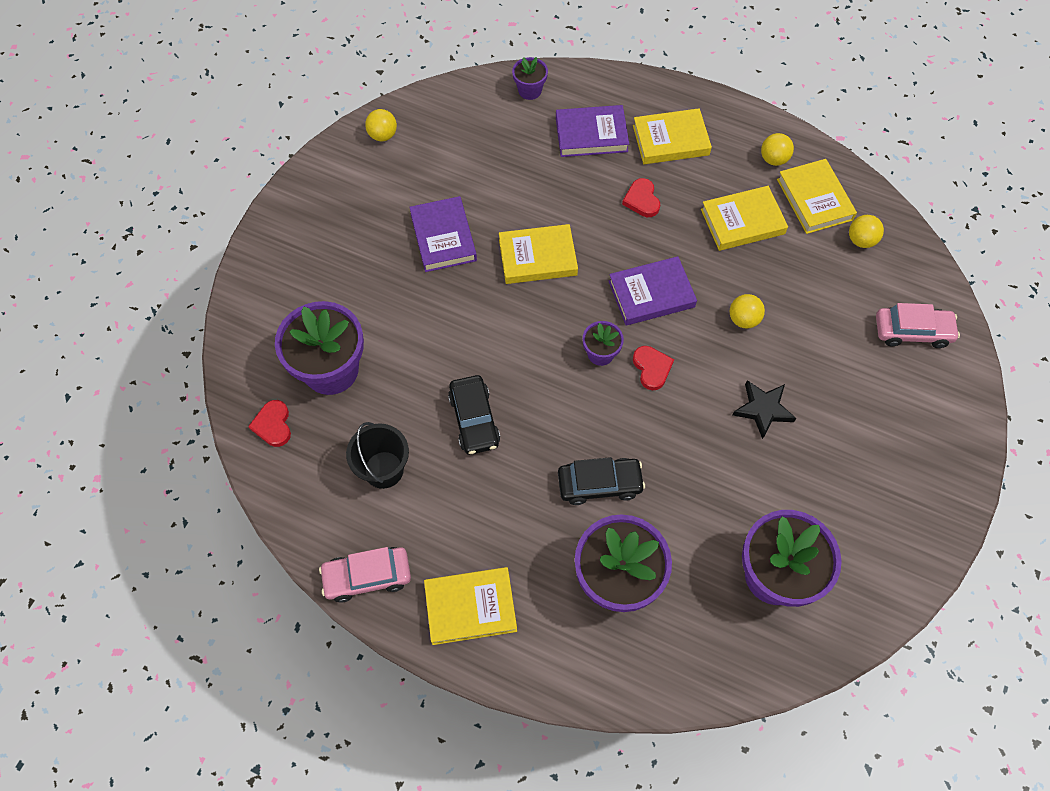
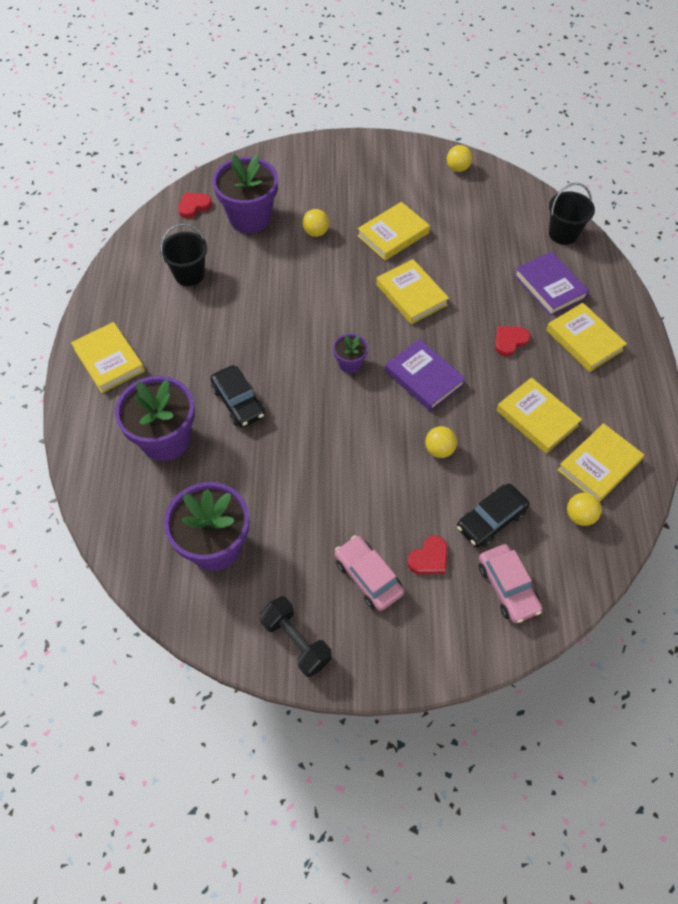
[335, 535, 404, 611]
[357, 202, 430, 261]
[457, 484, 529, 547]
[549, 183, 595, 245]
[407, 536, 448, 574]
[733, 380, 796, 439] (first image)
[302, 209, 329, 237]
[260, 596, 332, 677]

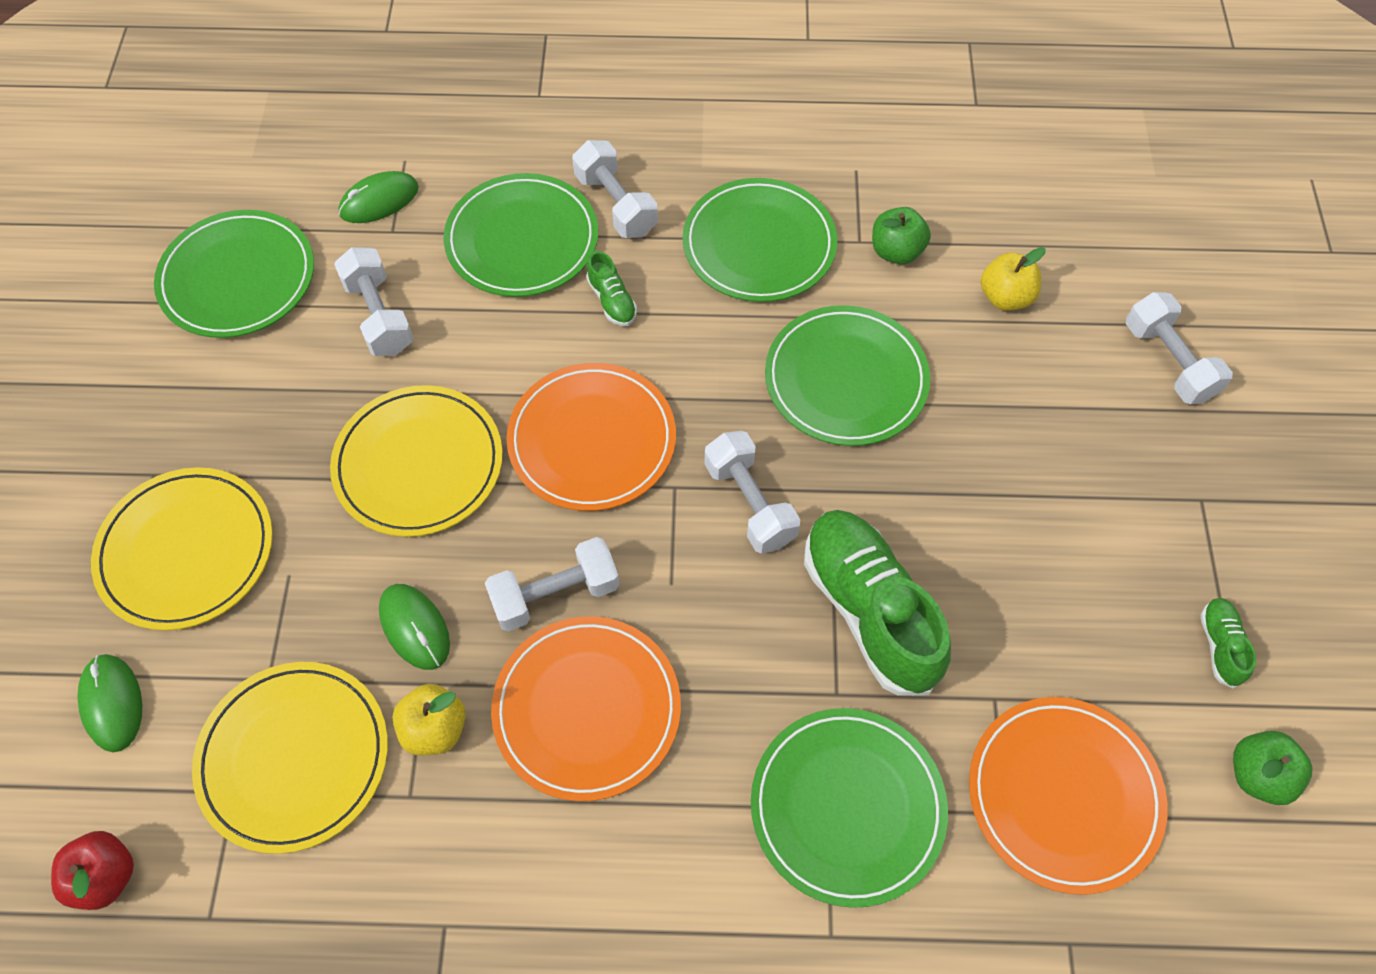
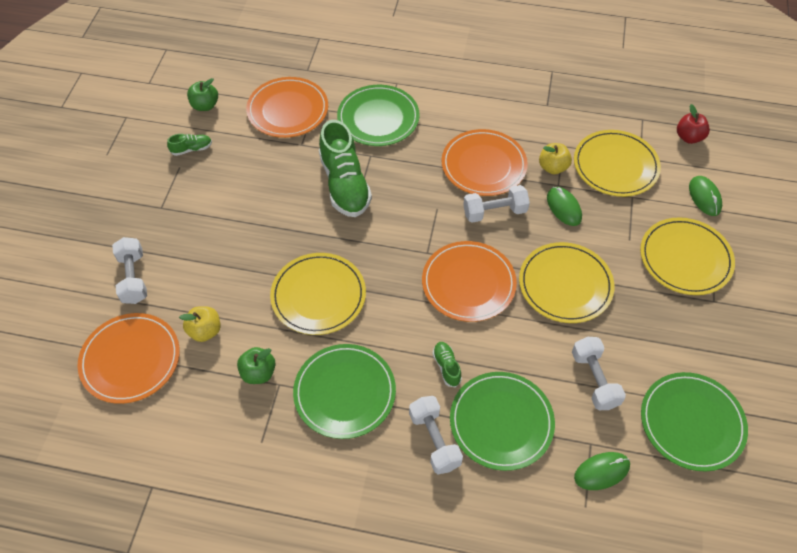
[704, 431, 800, 554] (first image)
[270, 253, 366, 335]
[167, 134, 212, 156]
[77, 313, 180, 404]

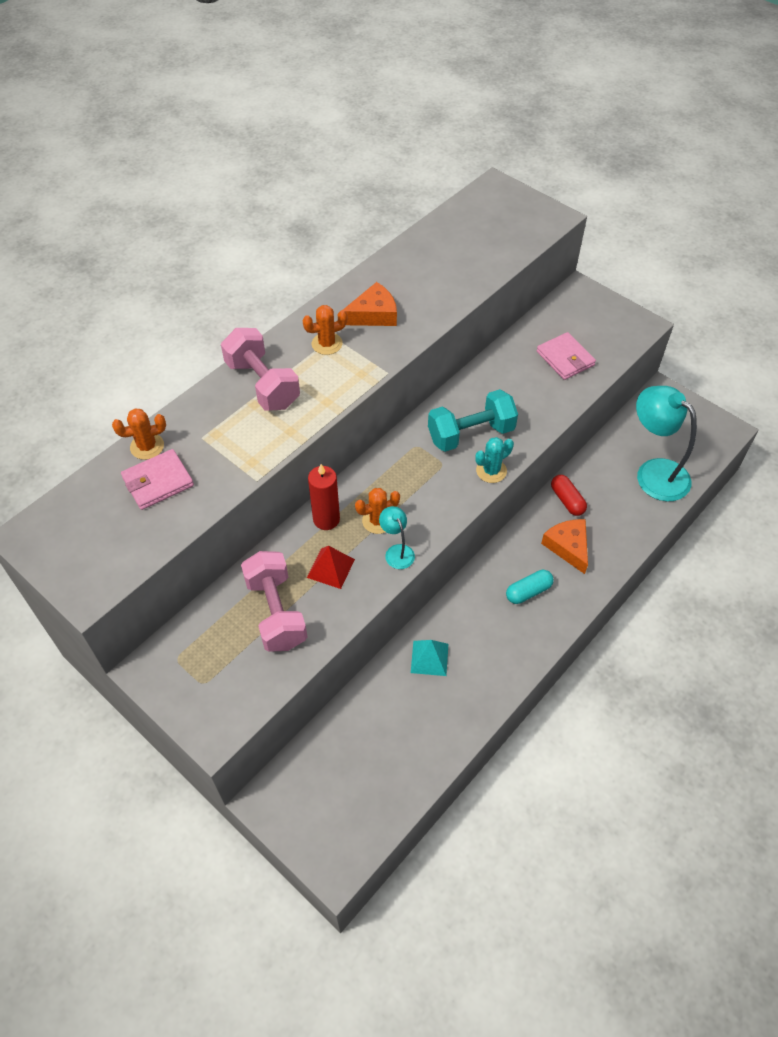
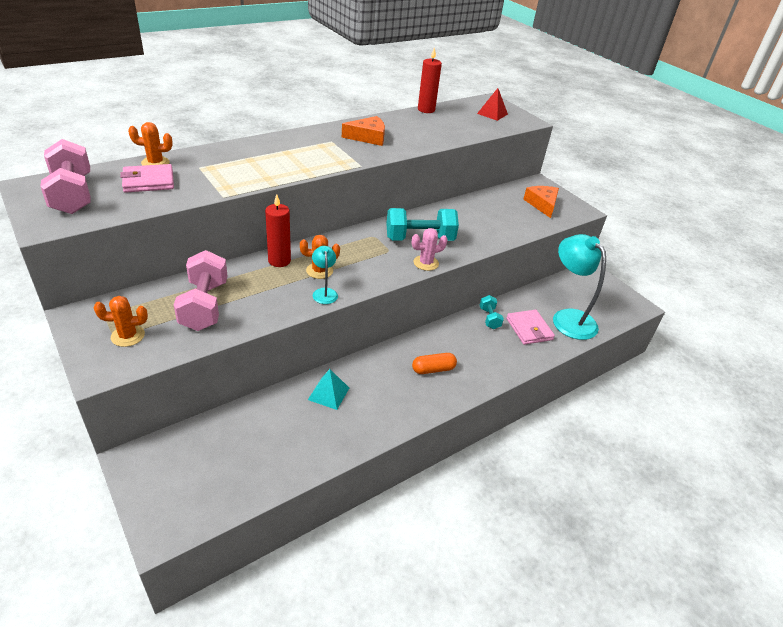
[40, 139, 90, 214]
[94, 296, 148, 347]
[477, 88, 508, 121]
[412, 228, 448, 271]
[412, 353, 457, 374]
[506, 310, 555, 345]
[523, 186, 559, 218]
[480, 295, 504, 329]
[418, 47, 442, 113]

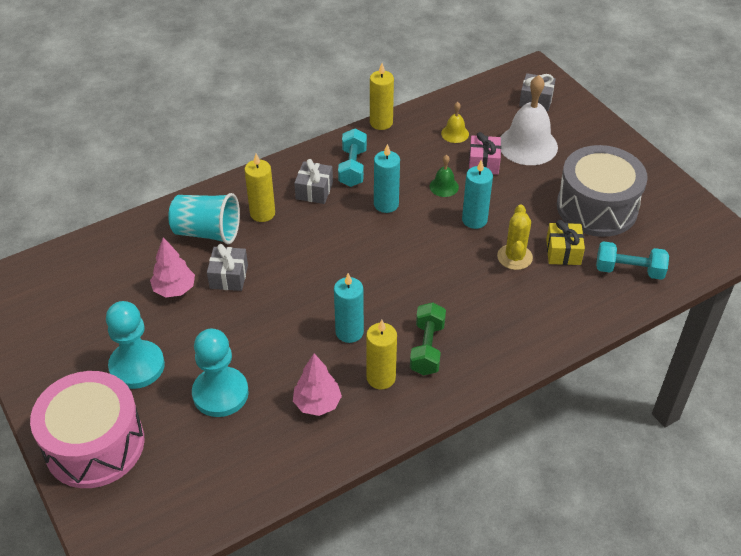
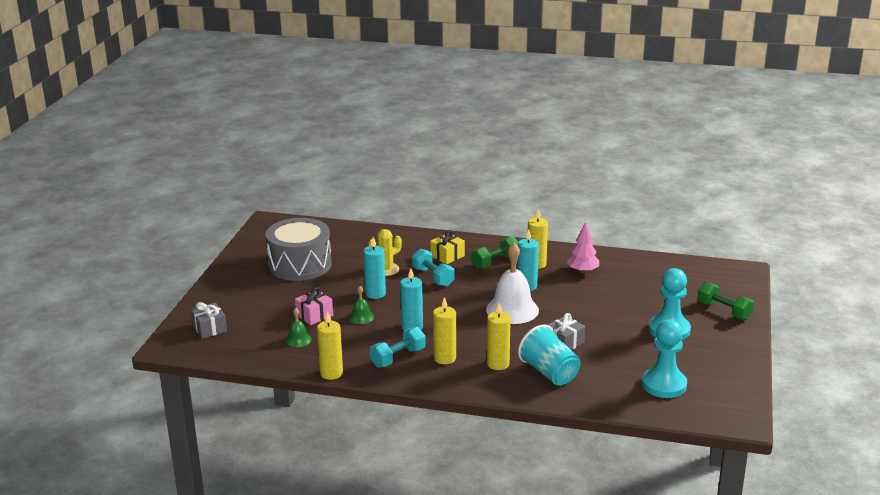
[698, 282, 754, 320]
[150, 237, 195, 297] (first image)
[642, 320, 687, 398]
[433, 297, 456, 364]
[285, 308, 312, 347]
[486, 243, 539, 324]
[430, 230, 465, 265]
[412, 248, 455, 287]

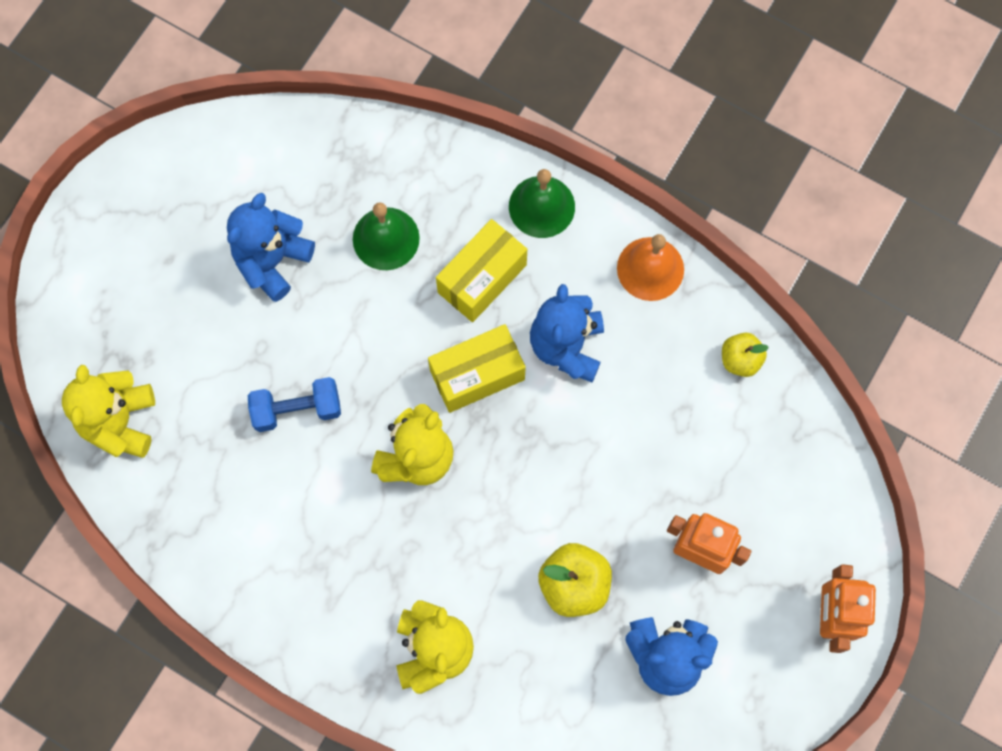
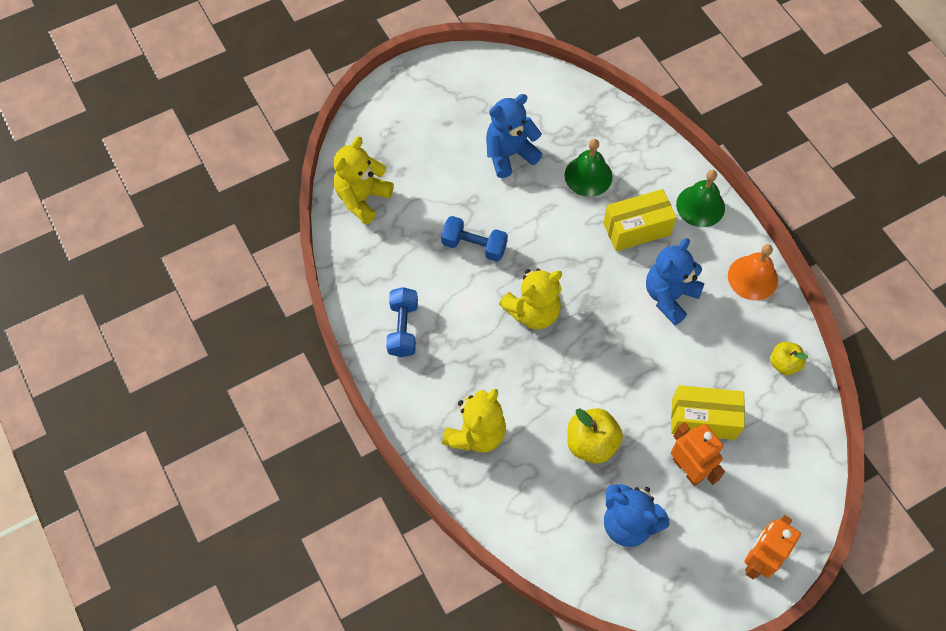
[671, 385, 745, 440]
[386, 287, 418, 357]

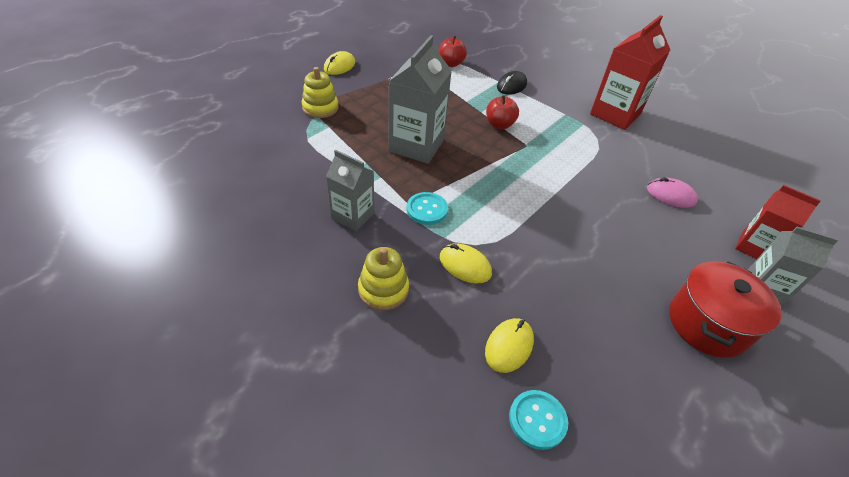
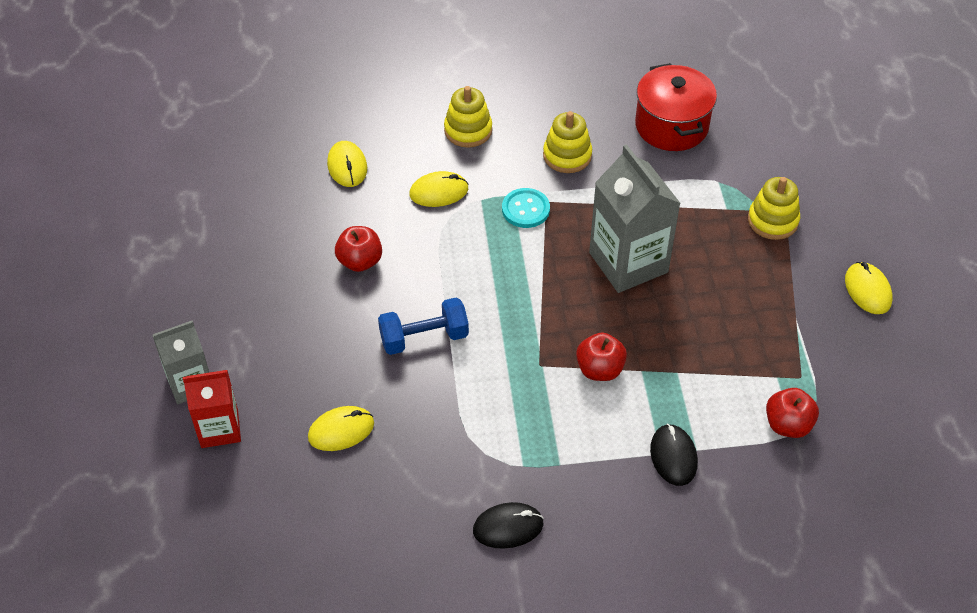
[543, 111, 592, 173]
[509, 390, 568, 450] (first image)
[473, 502, 544, 549]
[308, 406, 374, 451]
[635, 63, 717, 151]
[335, 226, 382, 272]
[378, 298, 469, 355]

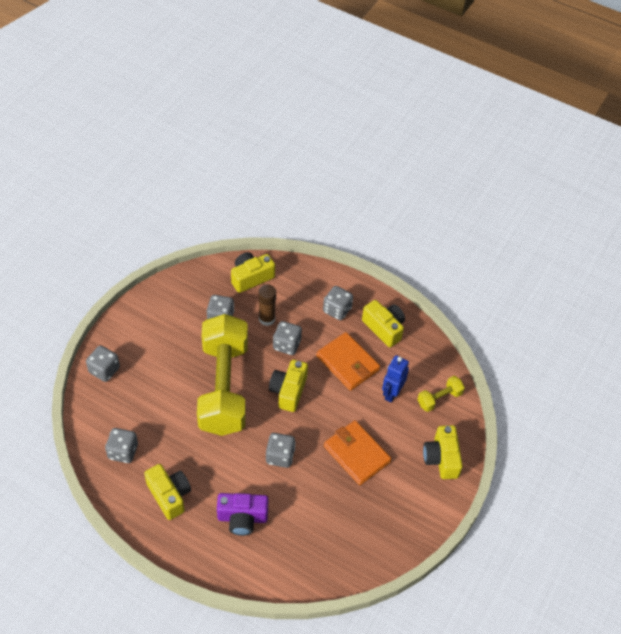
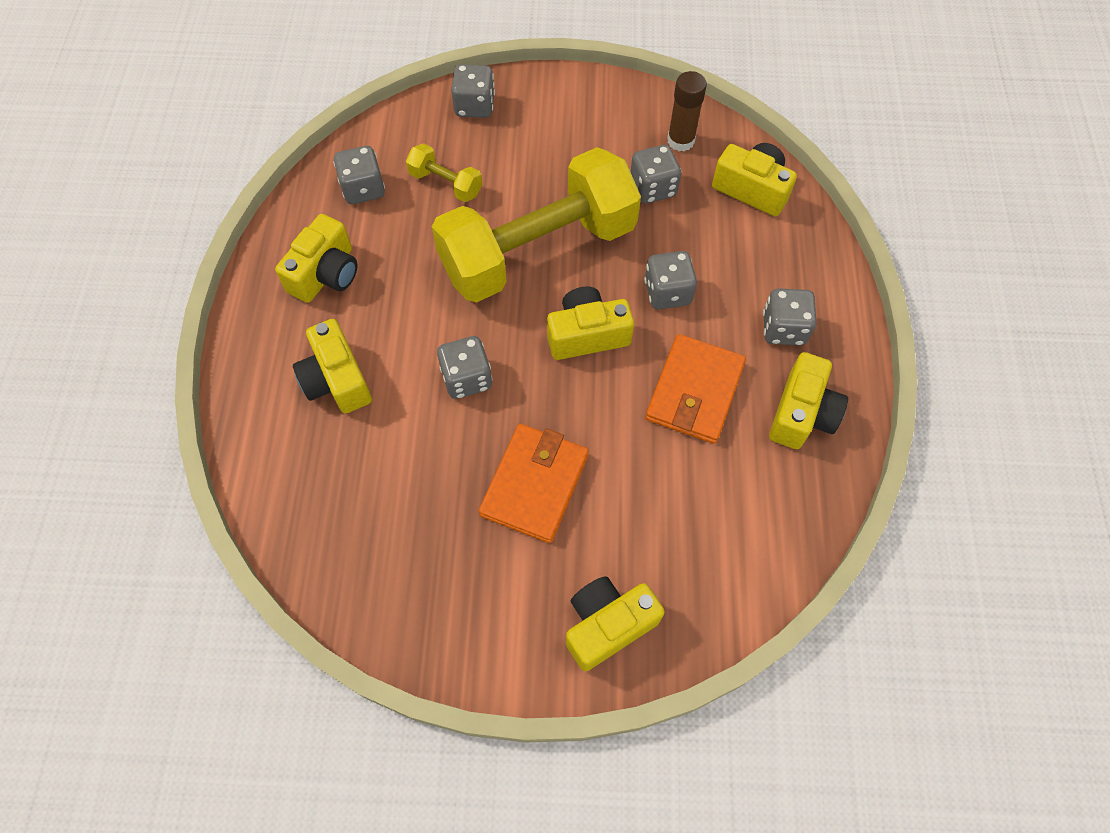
[293, 319, 372, 414]
[667, 71, 707, 151]
[382, 355, 409, 403] (first image)
[406, 143, 482, 202]

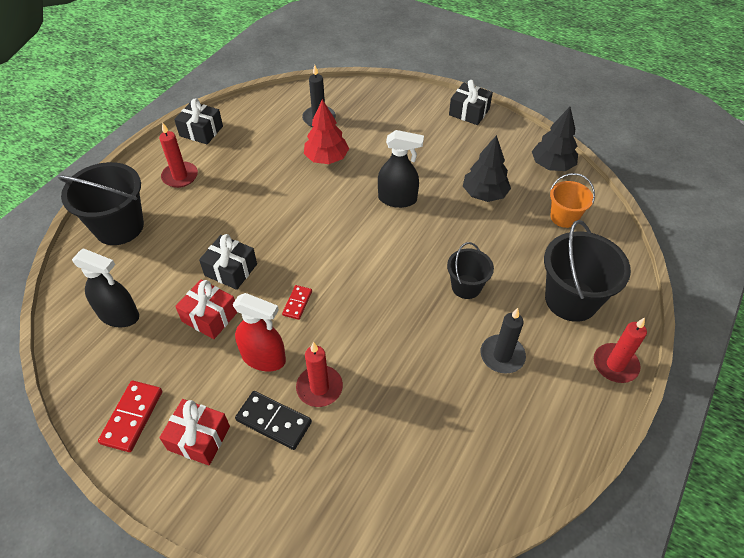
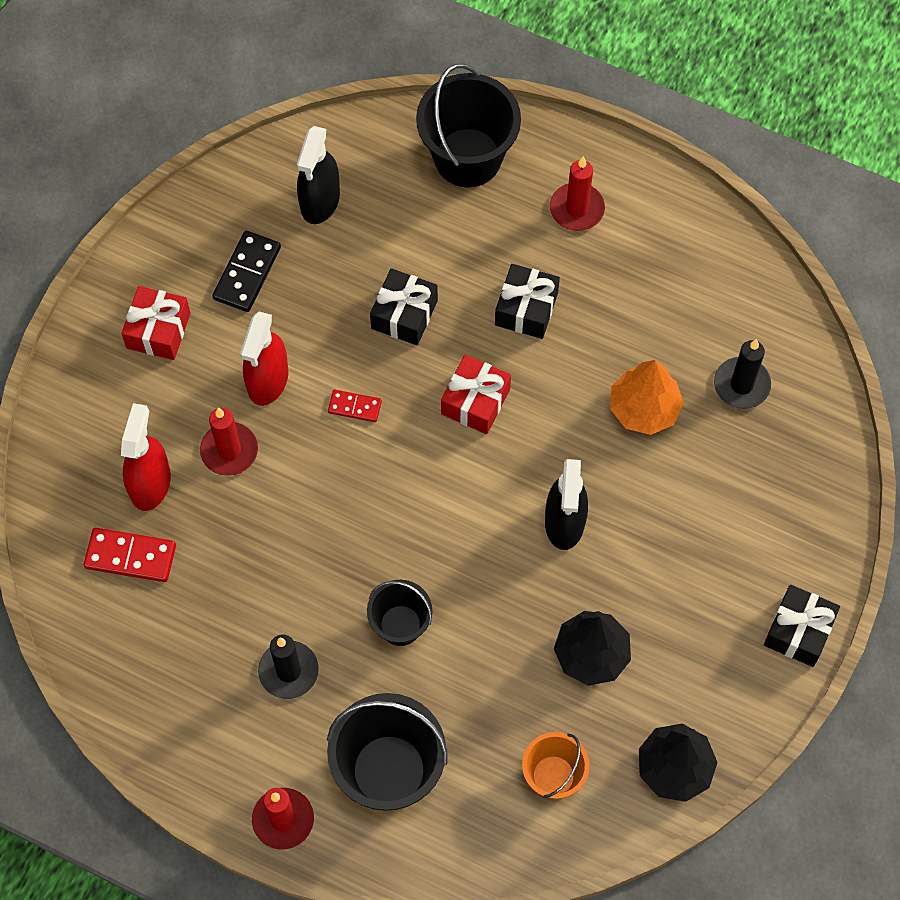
[84, 528, 176, 582]
[495, 264, 560, 339]
[441, 355, 511, 434]
[212, 231, 281, 312]
[610, 360, 684, 435]
[121, 403, 171, 511]

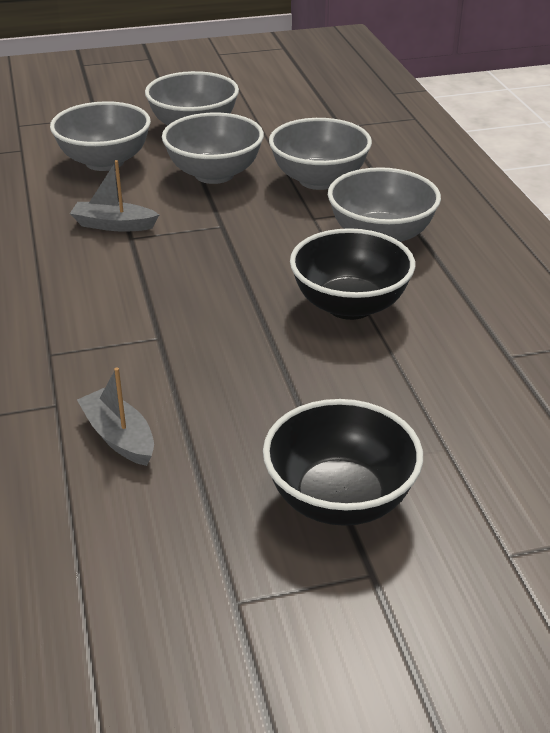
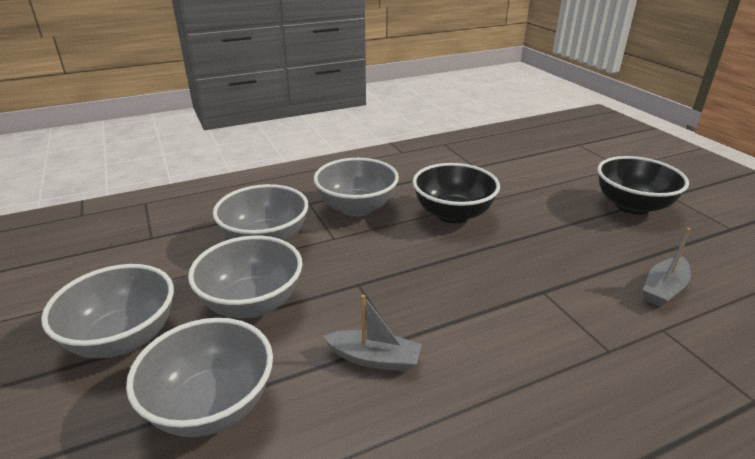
[323, 295, 422, 372]

